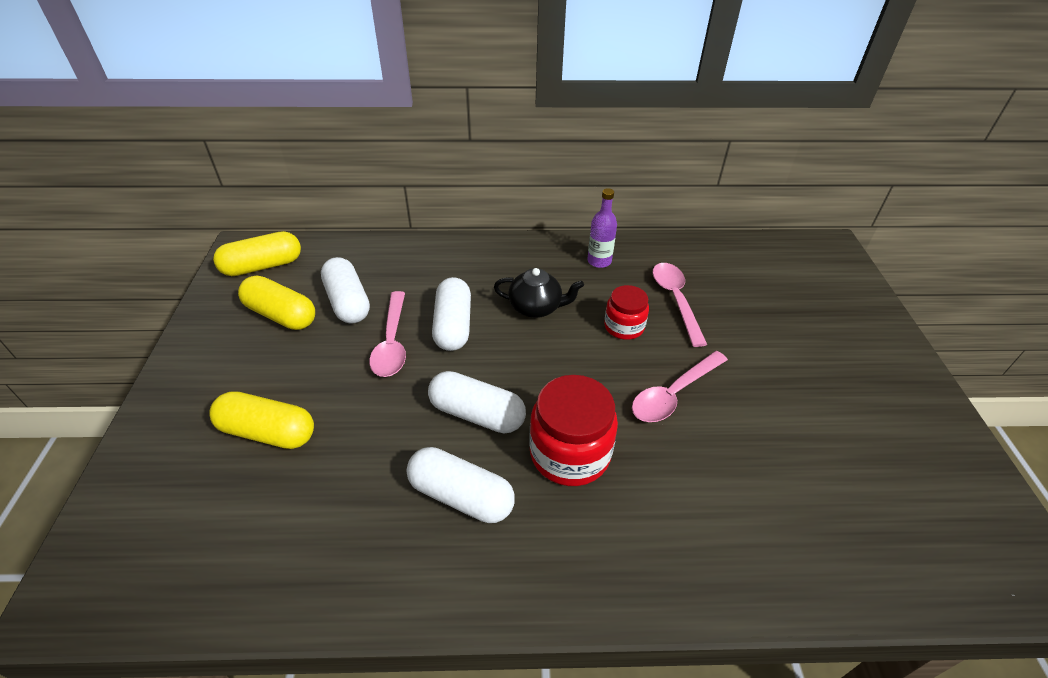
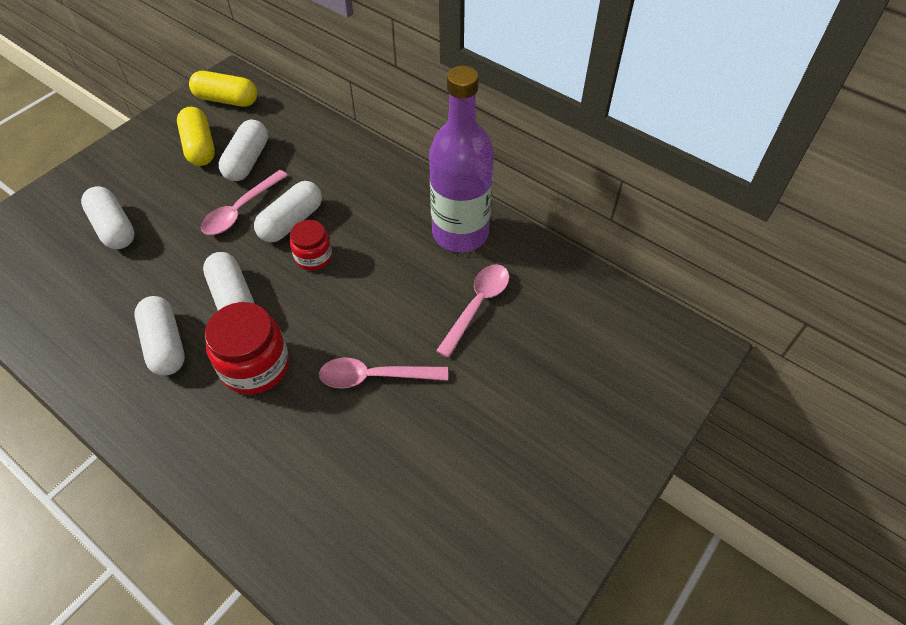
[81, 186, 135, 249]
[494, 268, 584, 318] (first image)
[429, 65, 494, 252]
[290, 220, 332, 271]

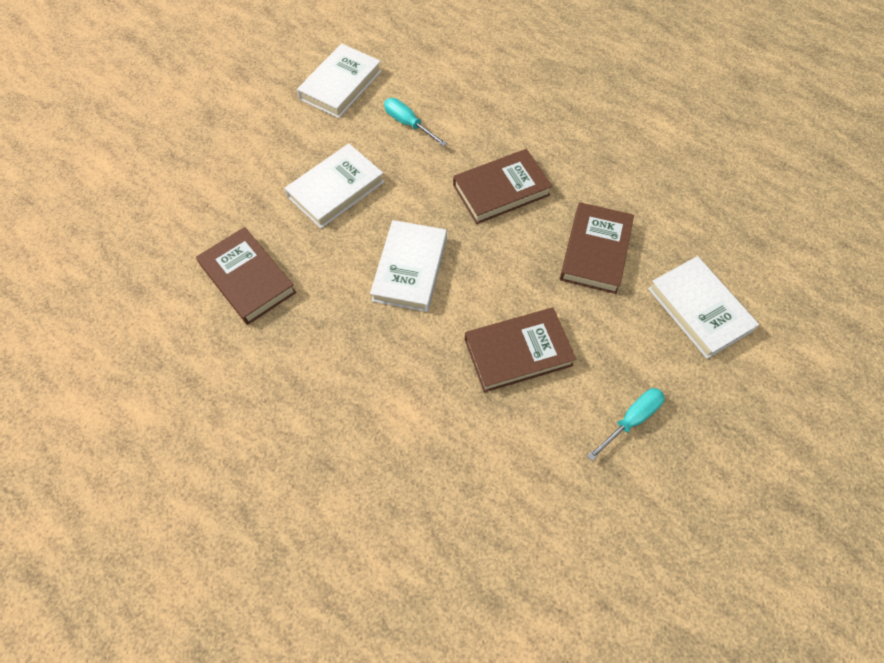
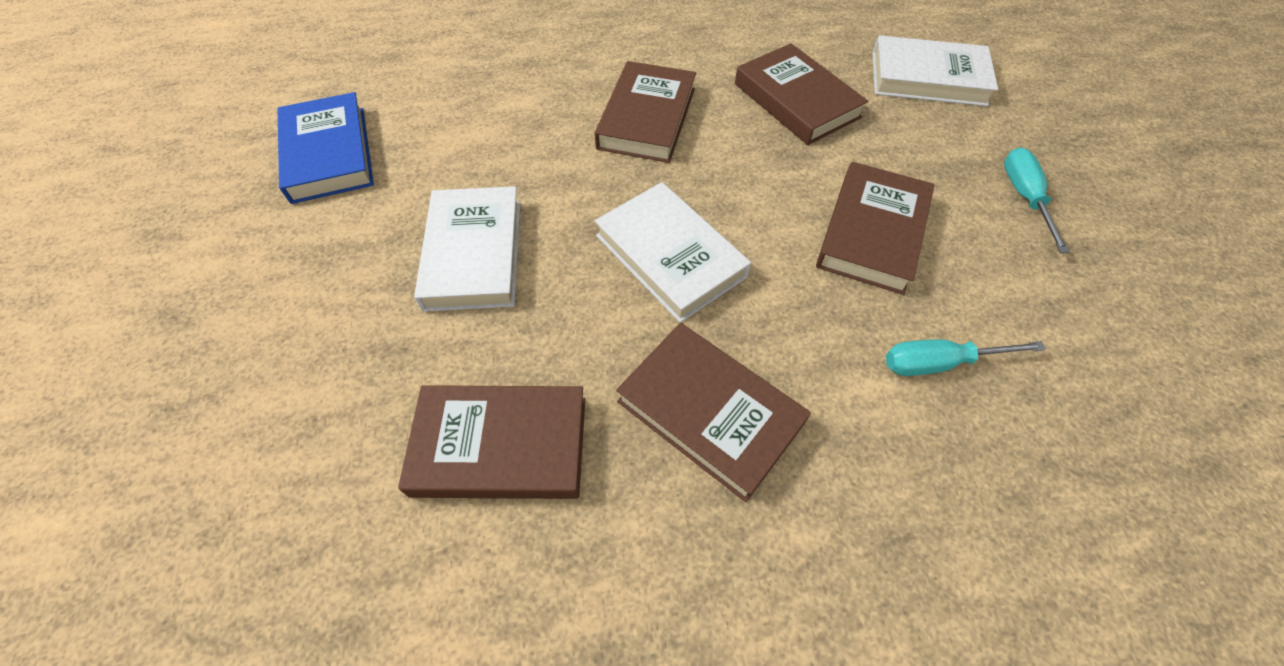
[278, 92, 374, 204]
[886, 339, 1046, 376]
[616, 323, 811, 502]

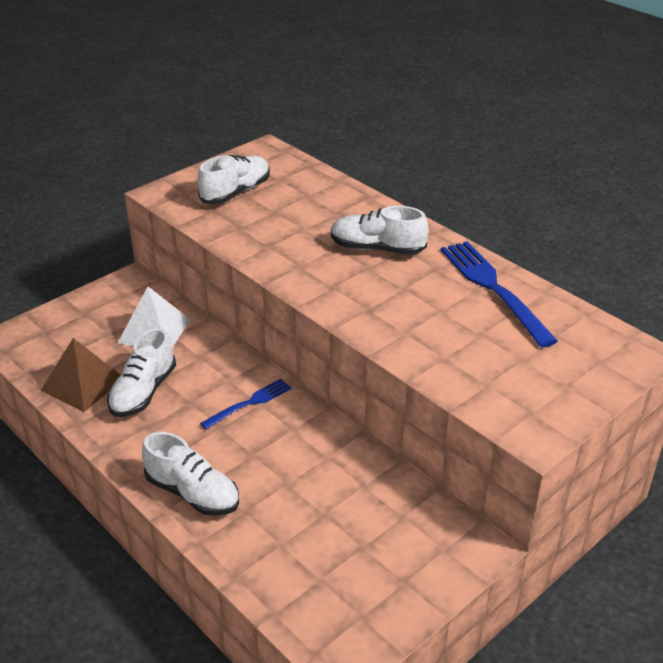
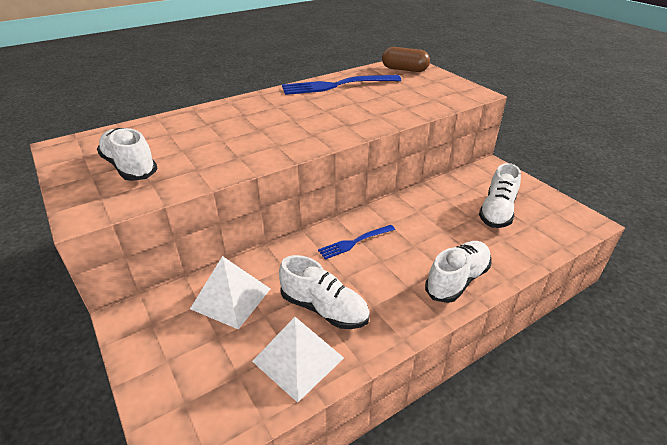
[252, 317, 344, 403]
[318, 225, 395, 259]
[479, 163, 521, 228]
[382, 47, 430, 72]

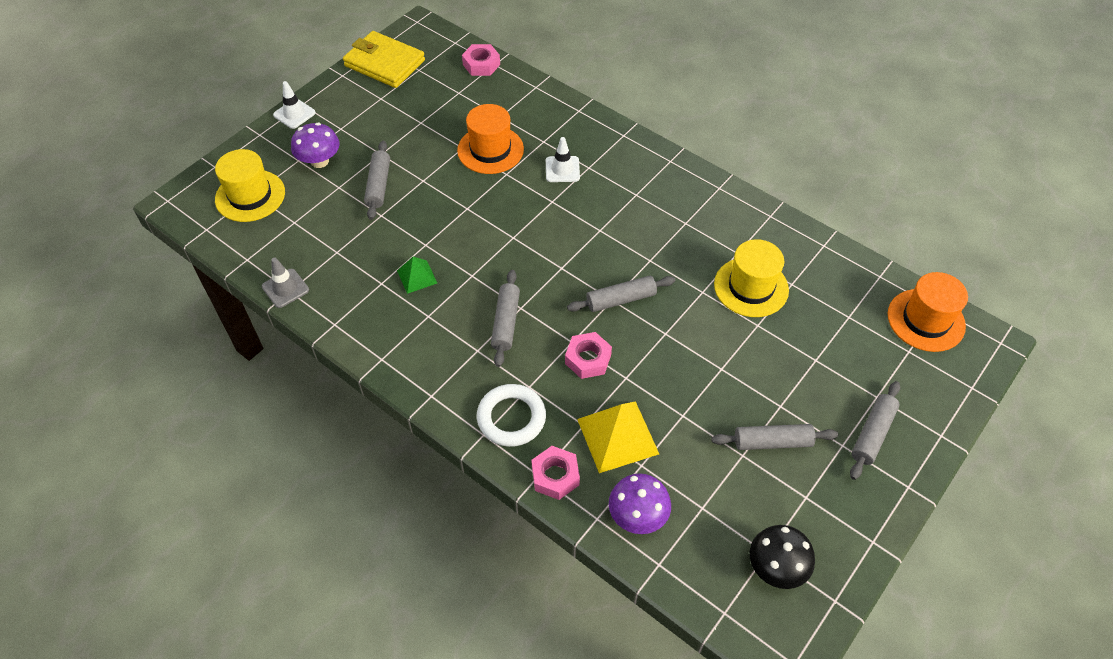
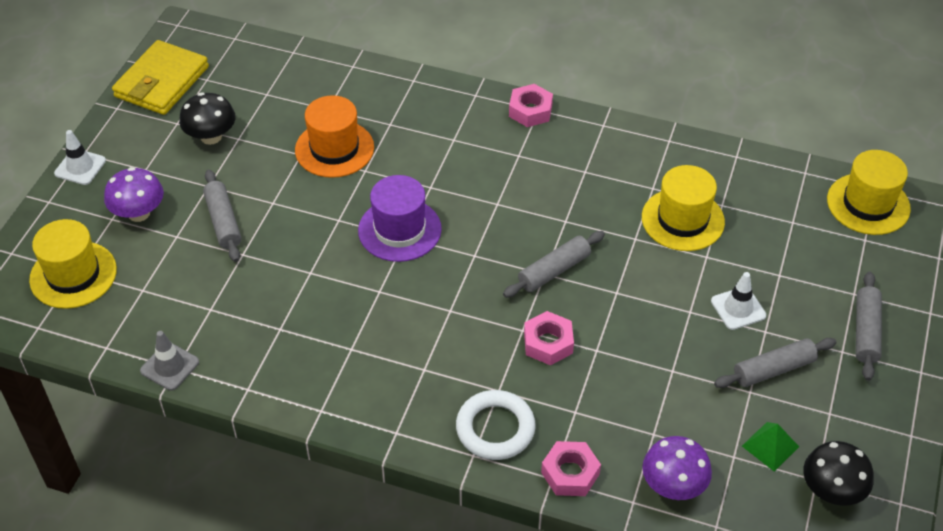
[112, 40, 209, 115]
[742, 422, 799, 471]
[509, 84, 553, 127]
[491, 270, 520, 367] (first image)
[711, 272, 766, 330]
[577, 401, 659, 473] (first image)
[827, 150, 911, 235]
[179, 92, 236, 145]
[358, 175, 442, 262]

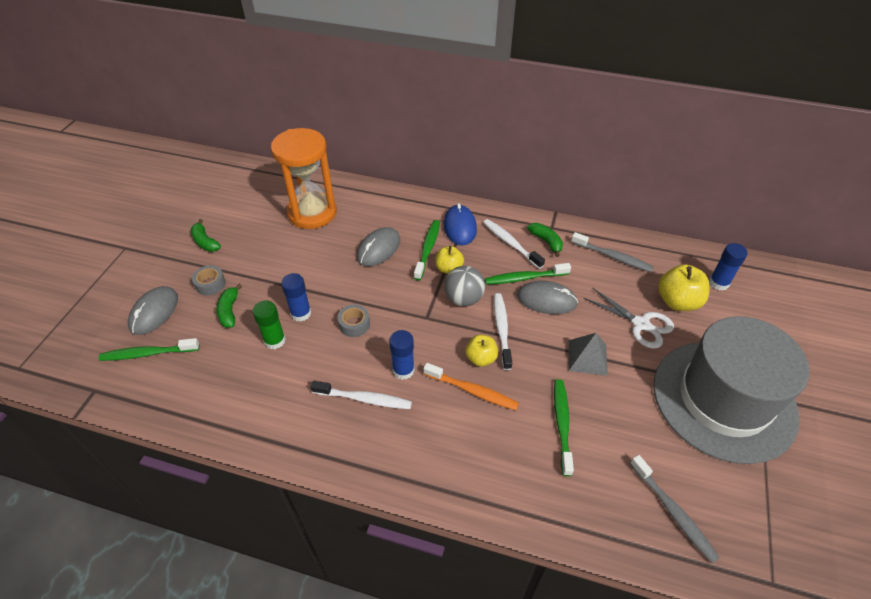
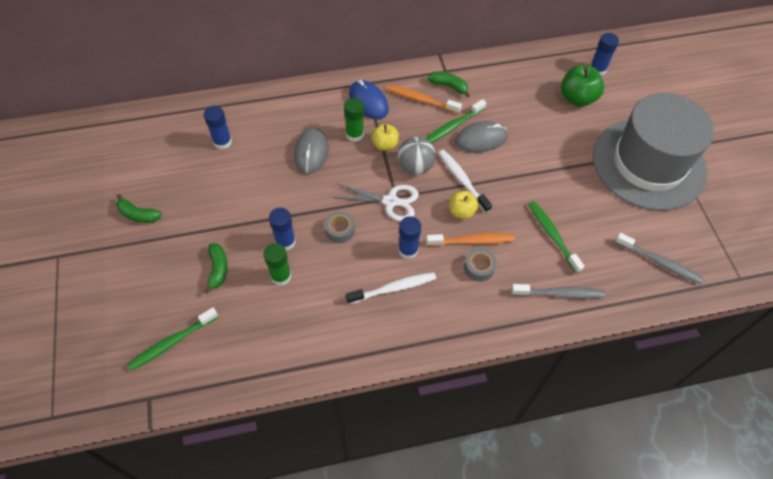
[128, 286, 178, 335] (first image)
[464, 248, 497, 282]
[204, 243, 227, 294]
[204, 106, 232, 149]
[344, 98, 364, 142]
[387, 85, 462, 114]
[569, 333, 608, 376] (first image)
[511, 284, 605, 298]
[333, 184, 419, 221]
[561, 65, 604, 107]

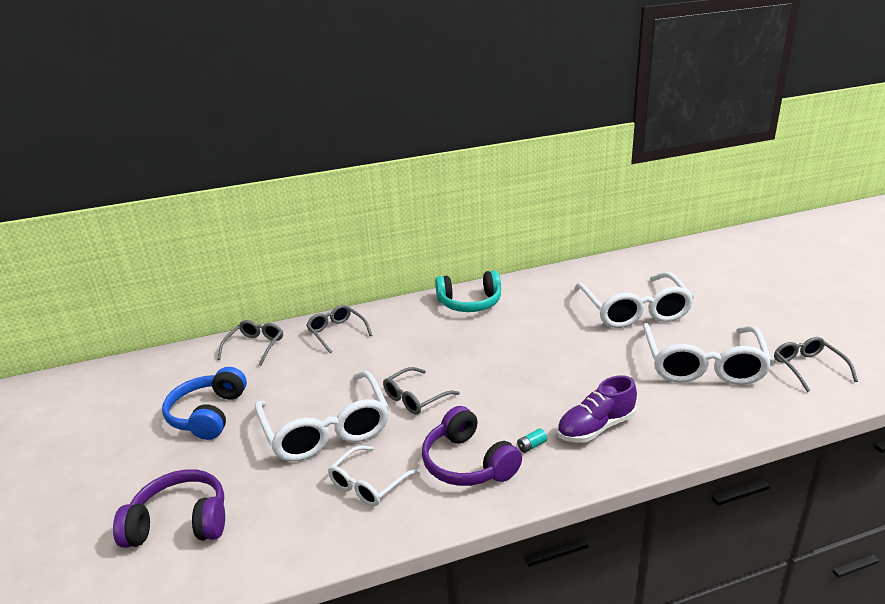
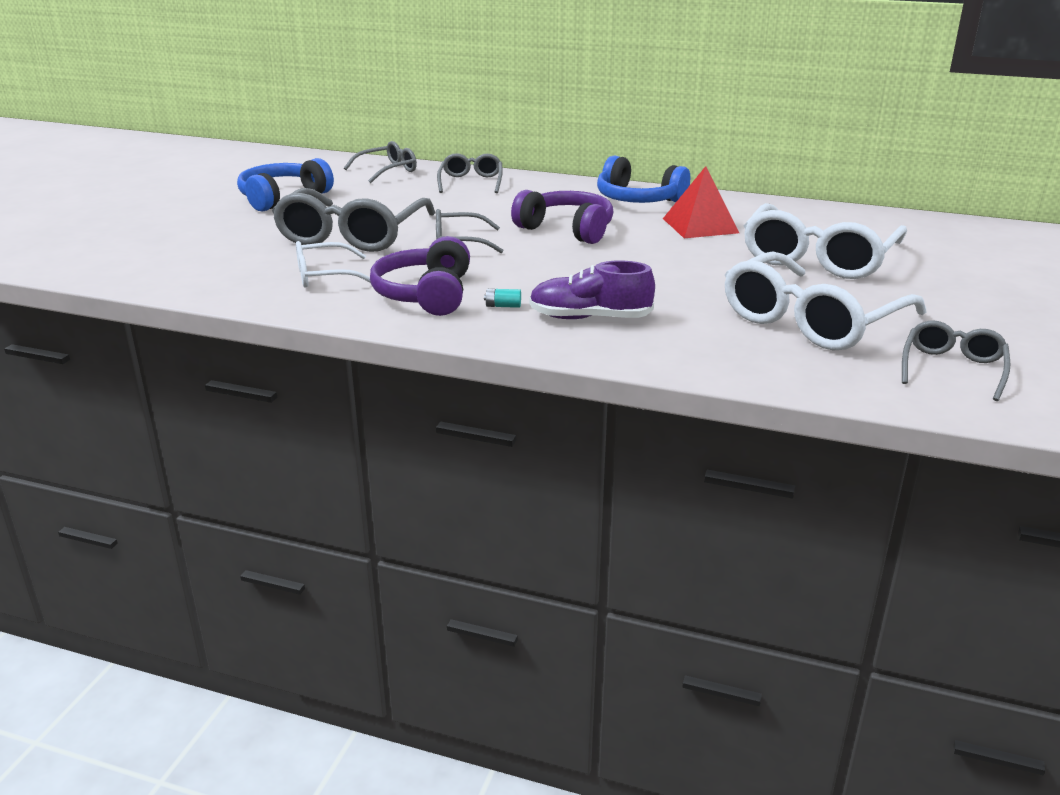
[511, 190, 613, 244]
[272, 188, 435, 252]
[597, 155, 690, 203]
[663, 166, 739, 238]

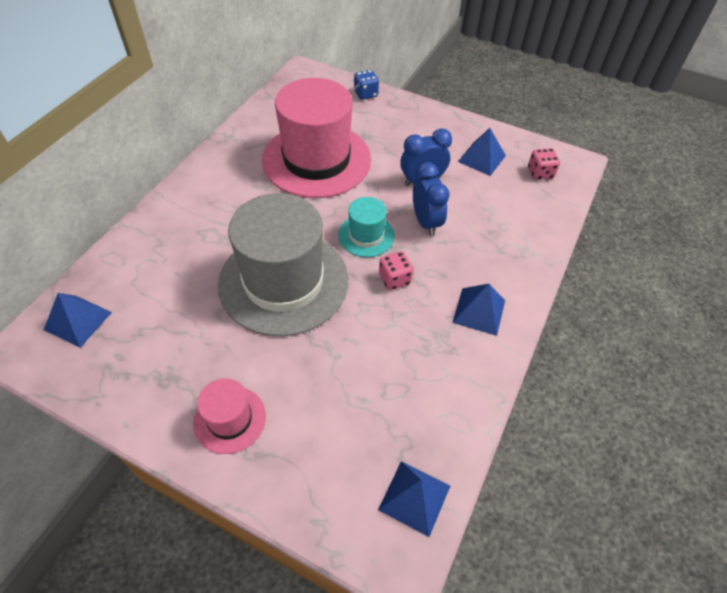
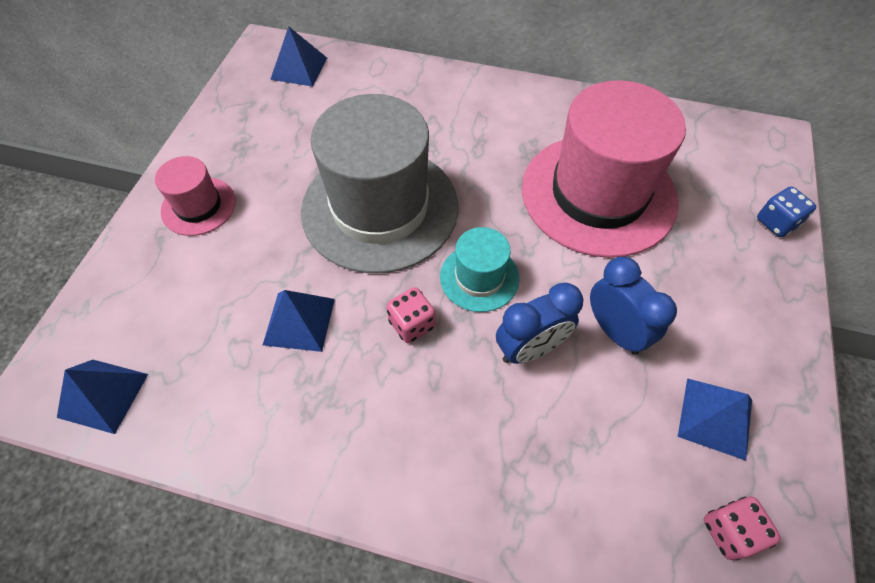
[263, 290, 335, 352]

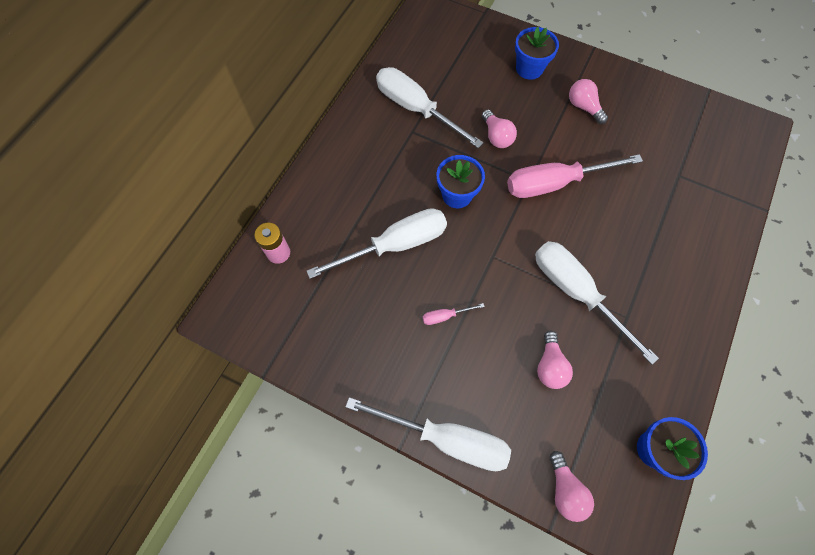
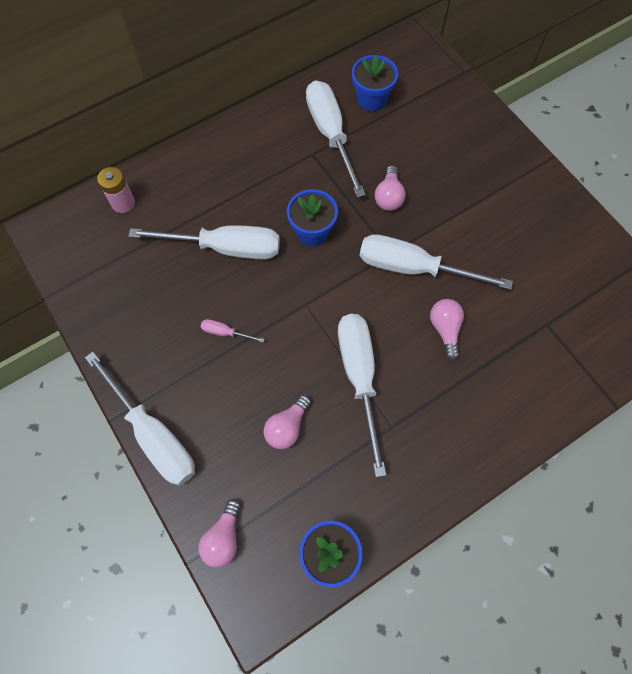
[360, 234, 513, 290]
[352, 55, 398, 111]
[430, 299, 464, 360]

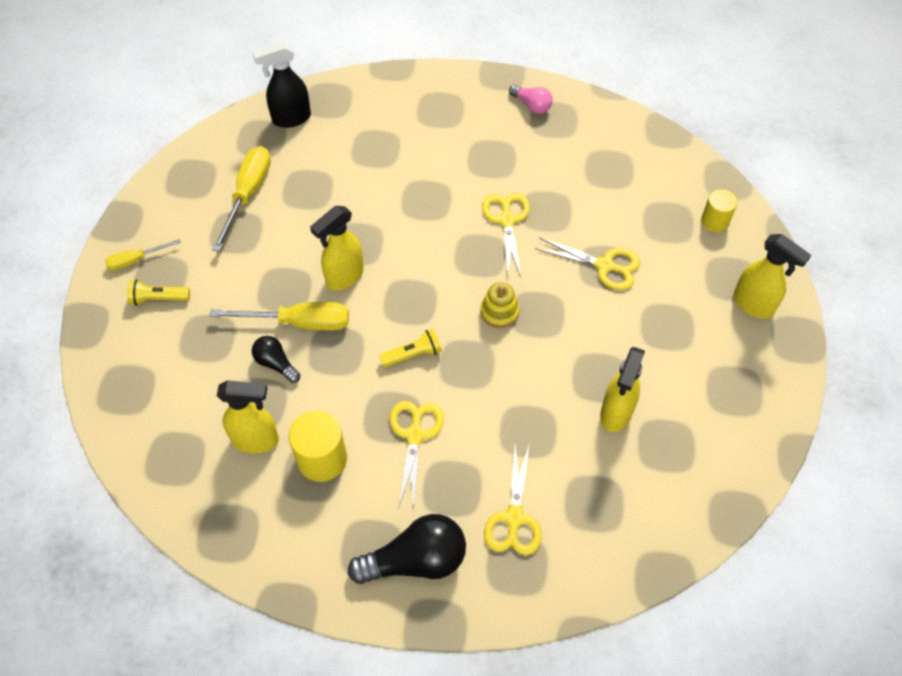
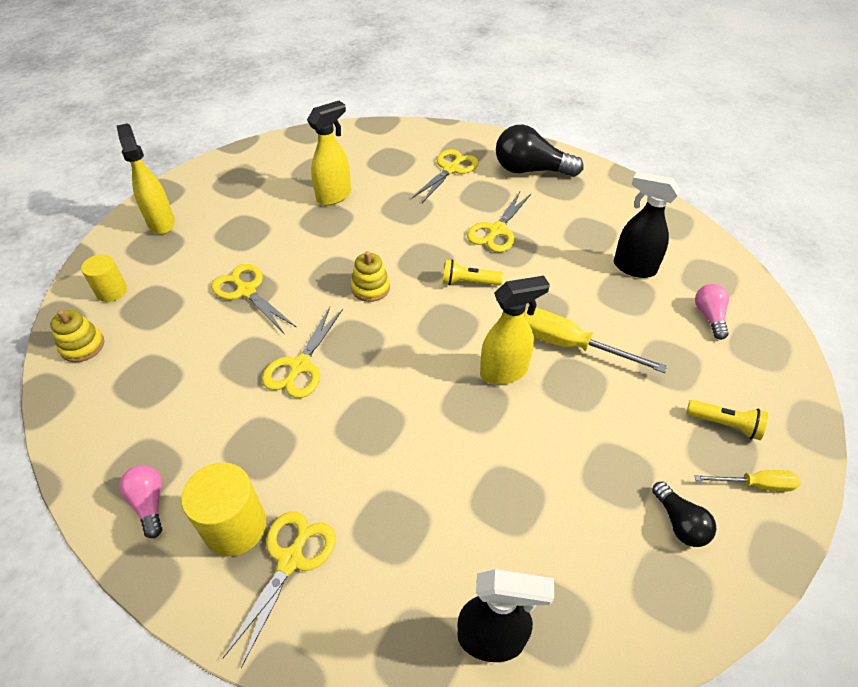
[212, 146, 271, 252] (first image)
[614, 172, 680, 278]
[652, 481, 717, 547]
[181, 462, 266, 556]
[50, 310, 104, 362]
[222, 511, 336, 668]
[695, 284, 729, 340]

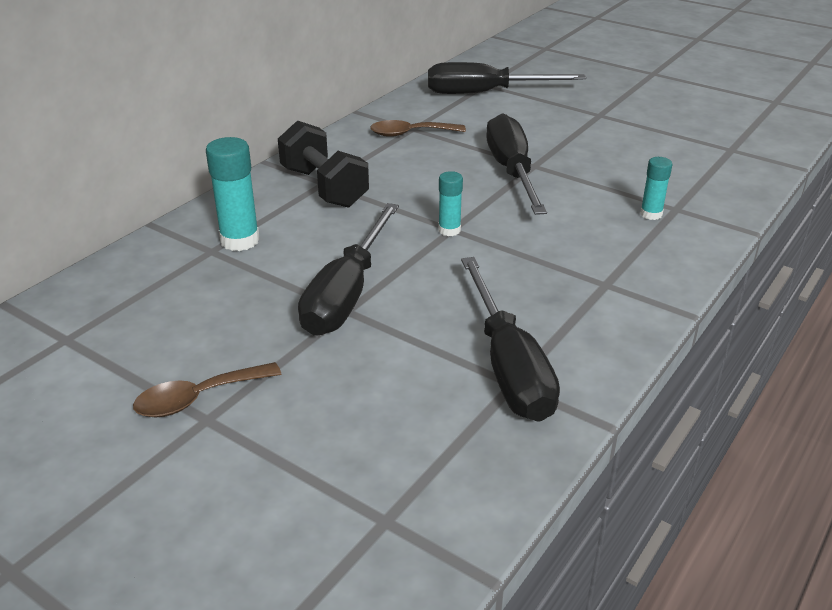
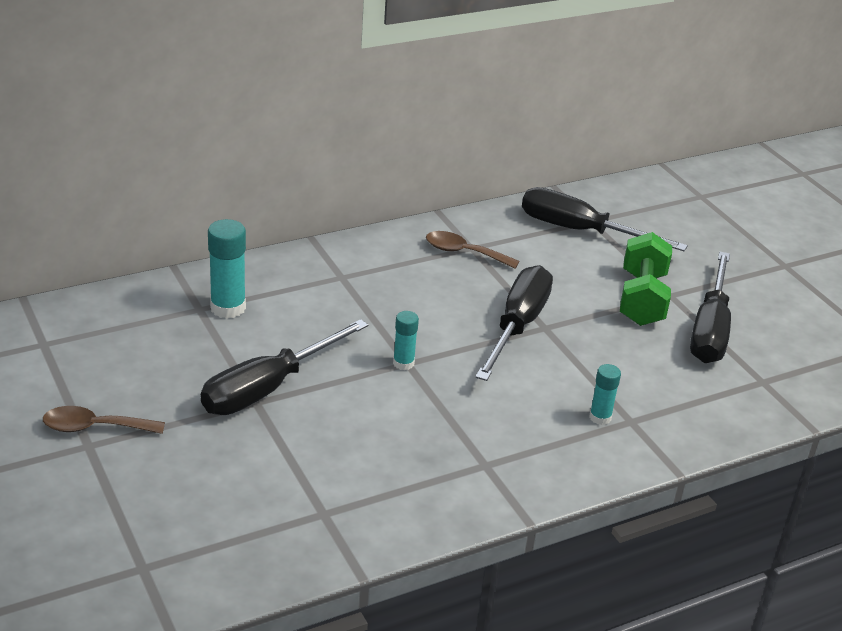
[278, 120, 369, 208] (first image)
[690, 252, 731, 363]
[620, 232, 672, 326]

